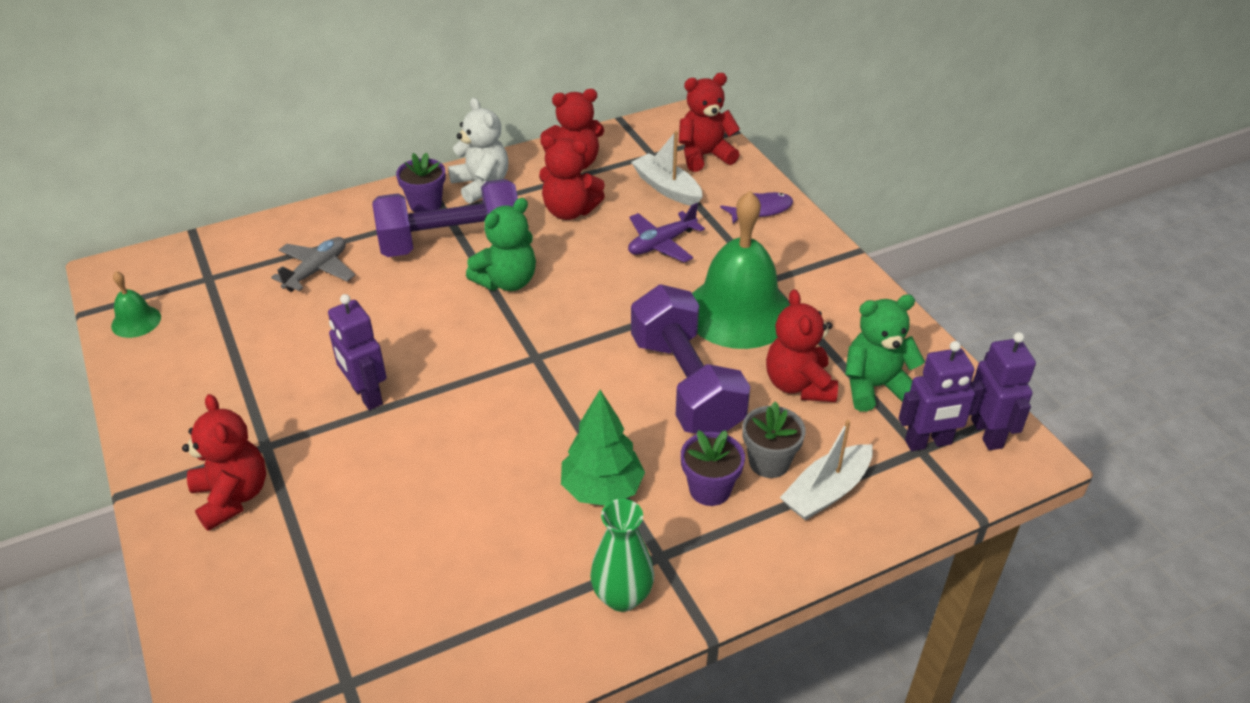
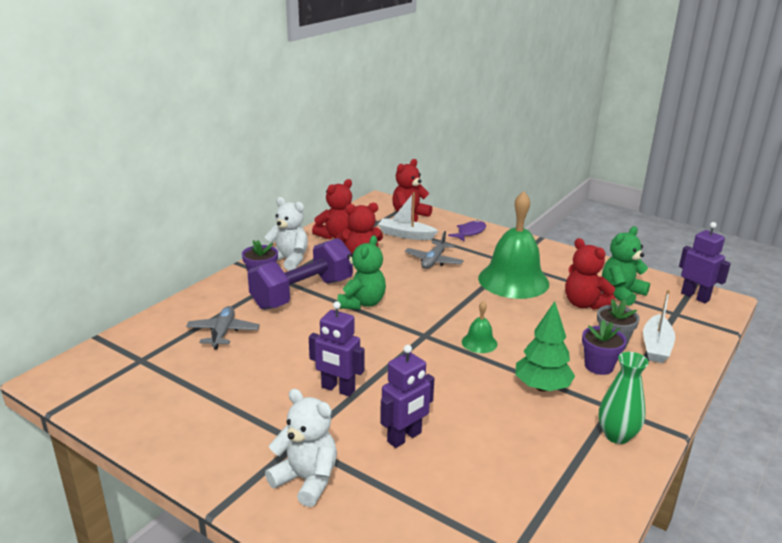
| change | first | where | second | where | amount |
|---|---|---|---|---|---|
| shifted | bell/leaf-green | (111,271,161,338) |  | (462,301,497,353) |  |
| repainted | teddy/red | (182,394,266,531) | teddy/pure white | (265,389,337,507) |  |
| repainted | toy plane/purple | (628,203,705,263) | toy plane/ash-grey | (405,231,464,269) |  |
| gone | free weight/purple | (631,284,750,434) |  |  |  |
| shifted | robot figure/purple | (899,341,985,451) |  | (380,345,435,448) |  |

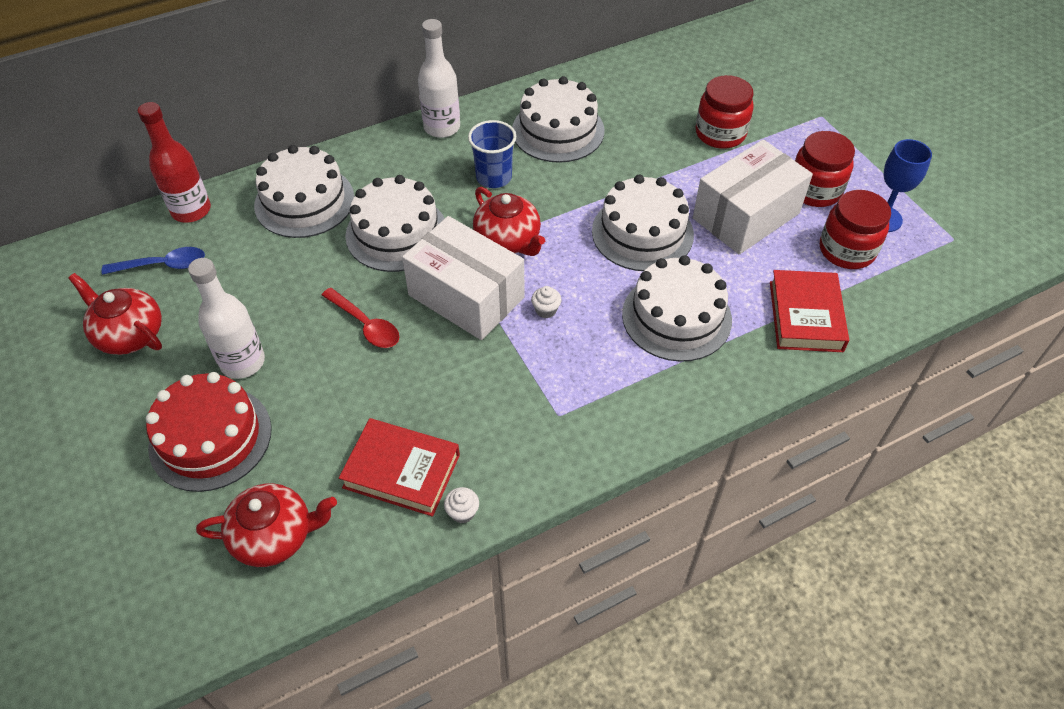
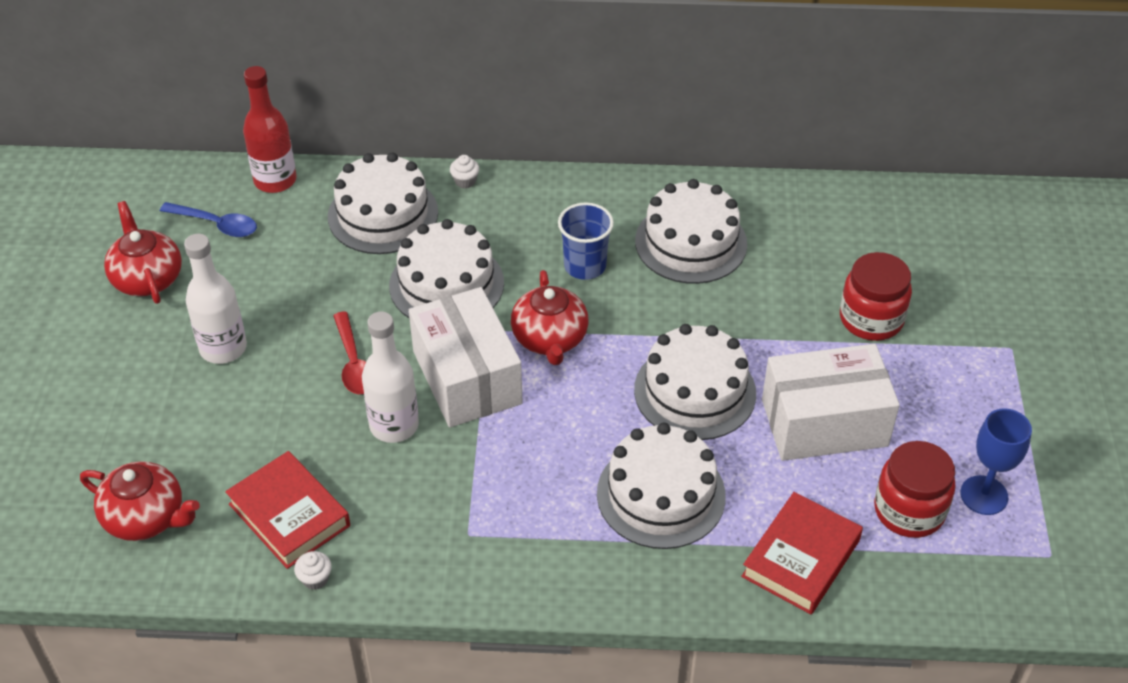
| change | first | where | second | where | amount |
|---|---|---|---|---|---|
| gone | gateau/red | (146,372,272,492) |  |  |  |
| shifted | flask/pure white | (418,19,460,138) |  | (362,312,419,443) |  |
| shifted | cupcake/pure white | (531,286,562,318) |  | (450,155,479,188) |  |
| gone | jam jar/red | (795,131,855,207) |  |  |  |

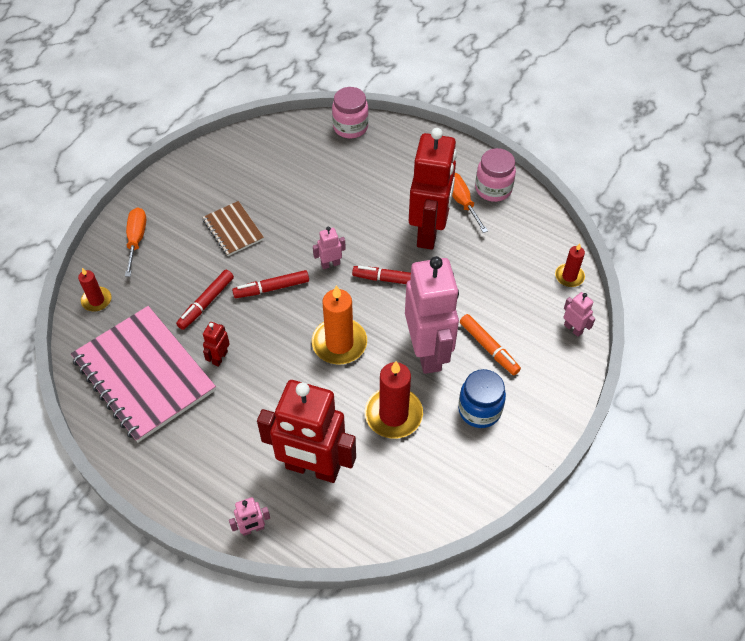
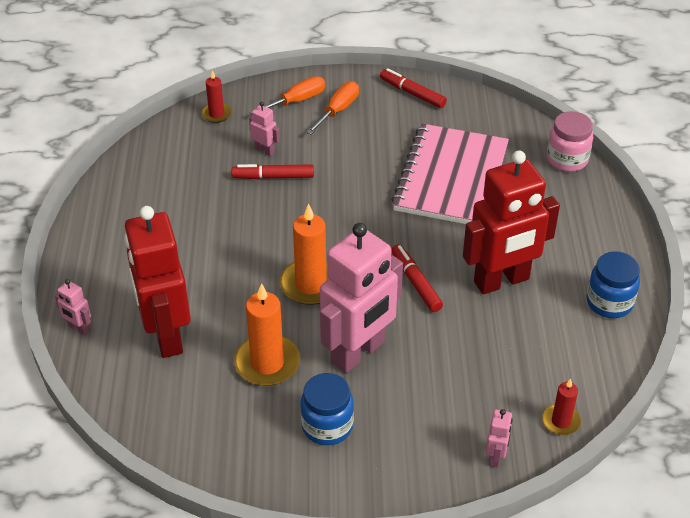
| change | first | where | second | where | amount |
|---|---|---|---|---|---|
| shifted | exercise book/rose-pink | (71,306,216,443) |  | (391,124,509,224) |  |
| gone | exercise book/russet | (202,201,264,256) |  |  |  |
| gone | robot figure/red | (203,322,230,367) |  |  |  |
| shifted | marker/red | (232,270,309,298) |  | (380,68,447,108) |  |
| shifted | robot figure/rose-pink | (313,227,346,269) |  | (249,102,280,156) |  |
| repainted | wax candle/red | (365,361,423,439) | wax candle/orange-coloured | (234,283,300,386) |  |
| shifted | hand screwdriver/orange-coloured | (452,173,488,233) |  | (306,81,359,134) |  |
| gone | marker/orange-coloured | (460,314,521,375) |  |  |  |
| repainted | jam jar/rose-pink | (475,148,516,202) | jam jar/cobalt | (587,251,640,318) |  |

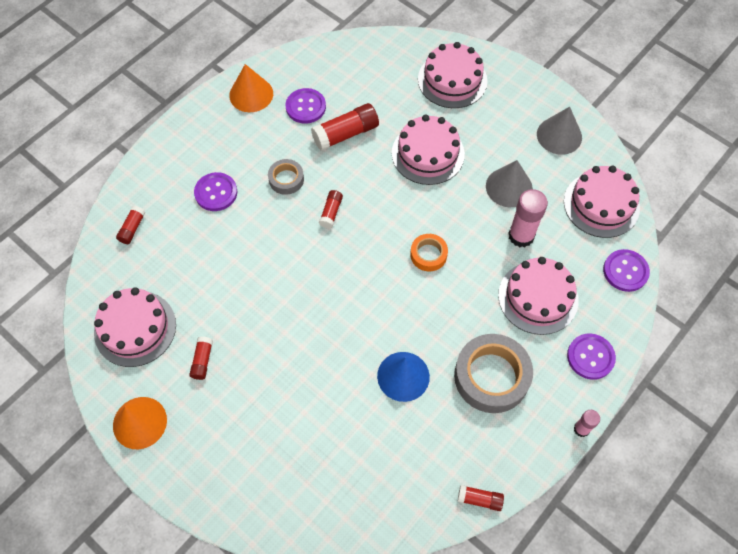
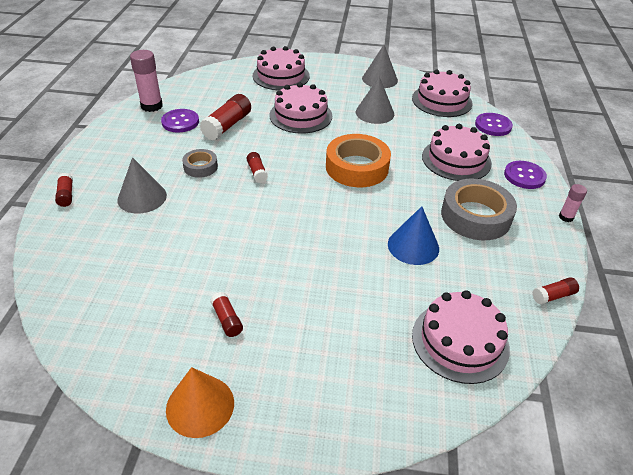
| change | first | where | second | where | amount |
|---|---|---|---|---|---|
| shifted | gateau/rose-pink | (94,287,176,367) |  | (412,290,510,384) |  |
| shifted | stick of glue/red | (116,206,146,244) |  | (55,173,73,207) |  |
| swapped | sewing button/purple | (194,172,237,211) | solid cone/ash-grey | (118,157,167,213) |  |
| gone | solid cone/orange-coloured | (229,64,273,112) |  |  |  |
| scaled | roll of tape/orange-coloured | (410,234,448,271) |  | (326,134,391,187) | x1.90 |
| shifted | stick of glue/rose-pink | (508,189,548,247) |  | (130,50,163,112) |  |

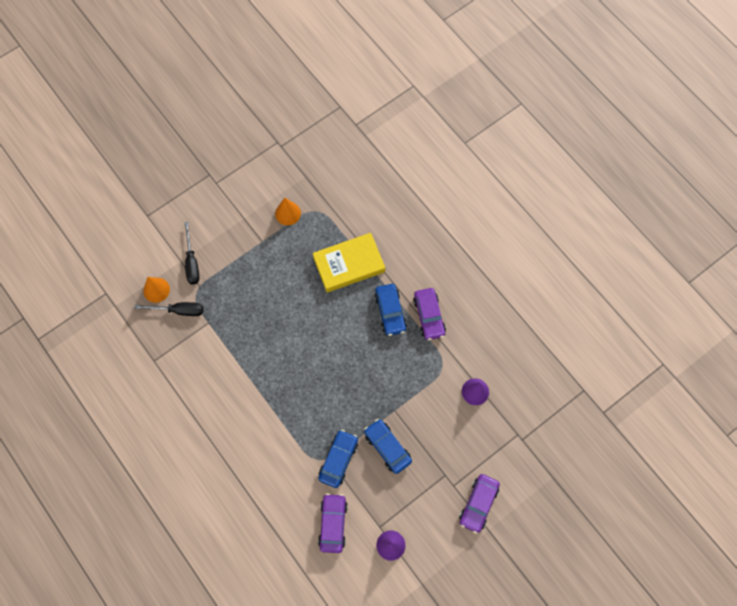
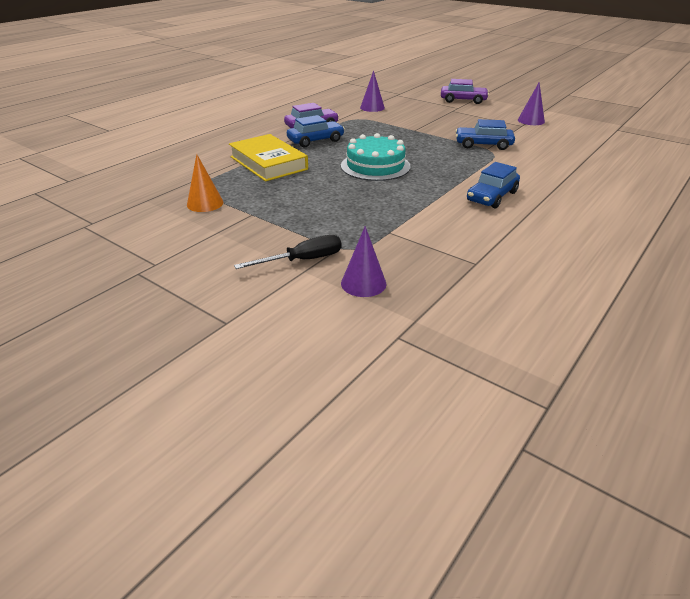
| change | first | where | second | where | amount |
|---|---|---|---|---|---|
| gone | hand screwdriver/jet-black | (134,302,203,316) |  |  |  |
| repainted | solid cone/orange-coloured | (143,277,170,303) | solid cone/purple | (341,226,386,297) |  |
| gone | automobile/purple | (318,493,348,553) |  |  |  |
| shifted | automobile/cobalt | (364,419,412,474) |  | (467,162,520,208) |  |
| new |  |  | gateau/turquoise | (341,133,411,181) |  |

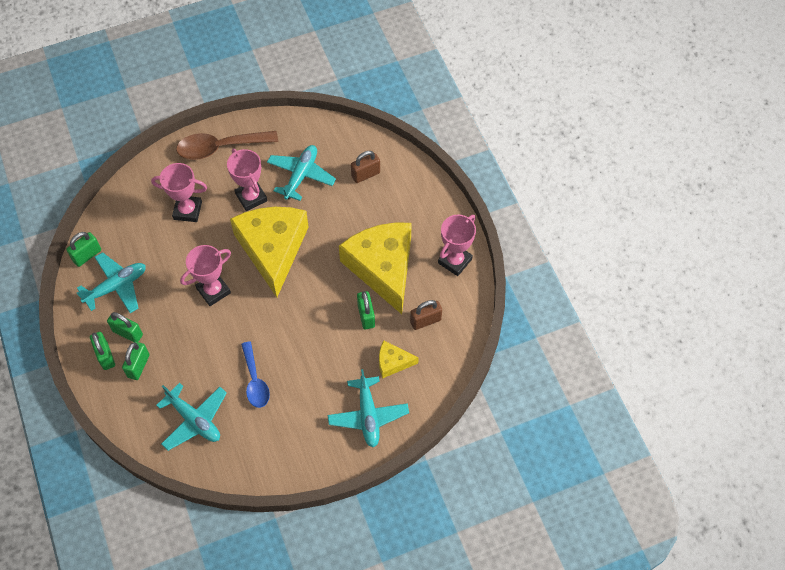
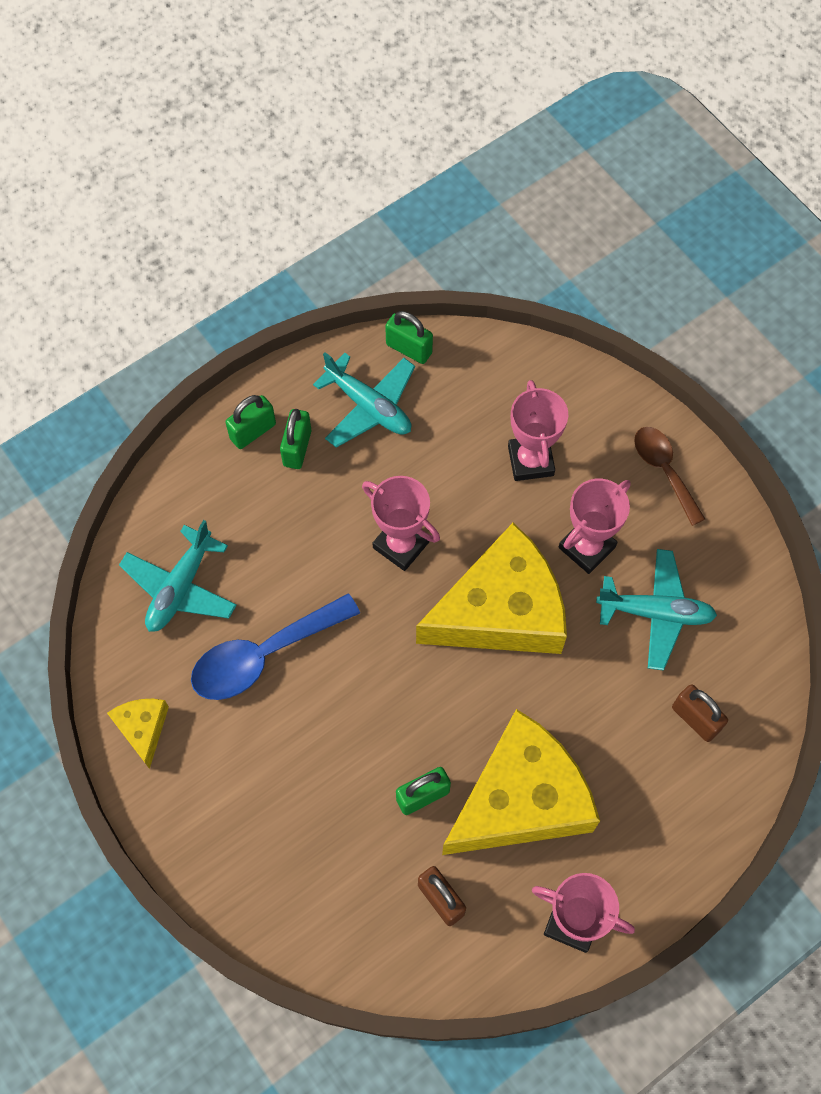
| change | first | where | second | where | amount |
|---|---|---|---|---|---|
| gone | small lock/leaf-green | (122,341,150,380) |  |  |  |
| scaled | tablespoon/russet | (176,131,278,160) |  | (634,427,705,526) | x0.66 |
| scaled | tablespoon/cobalt | (241,341,270,408) |  | (191,594,360,700) | x1.52 |
| gone | toy plane/turquoise | (328,369,409,448) |  |  |  |
| shifted | cheese/bright yellow | (379,341,419,379) |  | (107,699,169,769) |  |

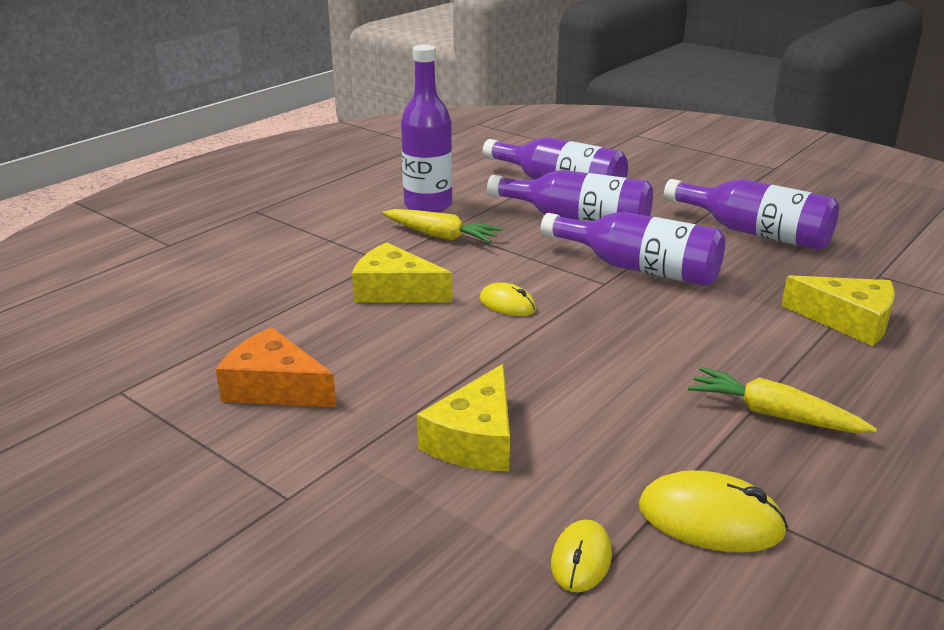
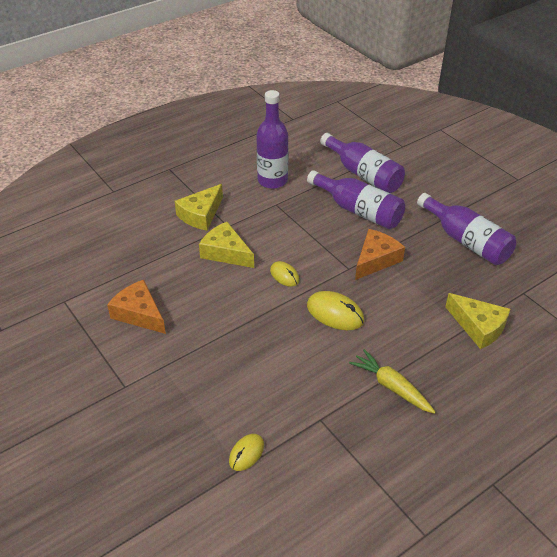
| change | first | where | second | where | amount |
|---|---|---|---|---|---|
| gone | root vegetable/bright yellow | (382,209,503,243) |  |  |  |
| shifted | cheese/bright yellow | (417,364,510,471) |  | (175,184,223,231) |  |
| swapped | flask/purple | (541,212,725,286) | cheese/orange-coloured | (355,229,405,280) |  |
| shifted | mouse/bright yellow | (639,470,788,552) |  | (307,291,364,330) |  |

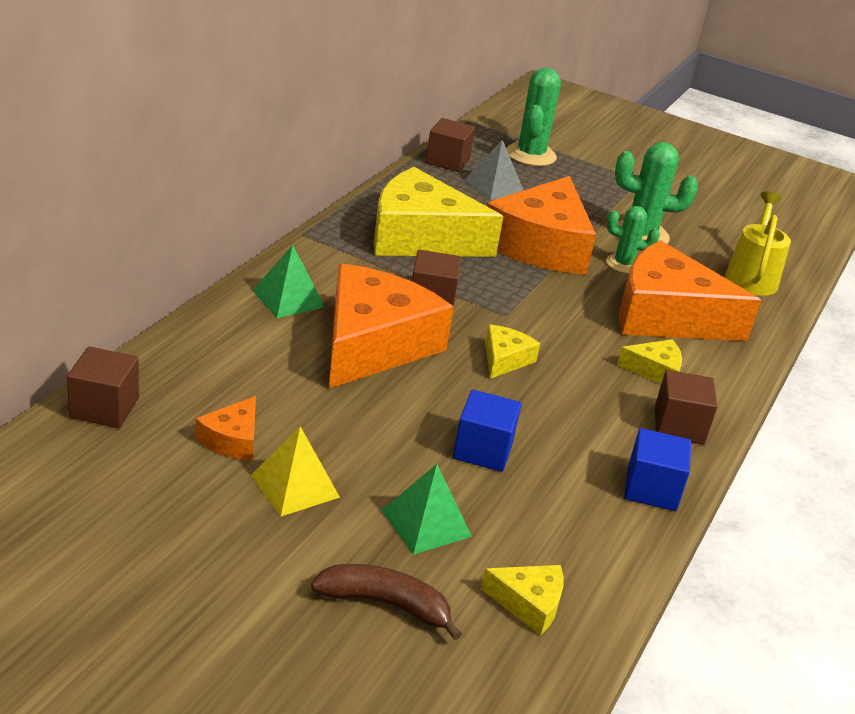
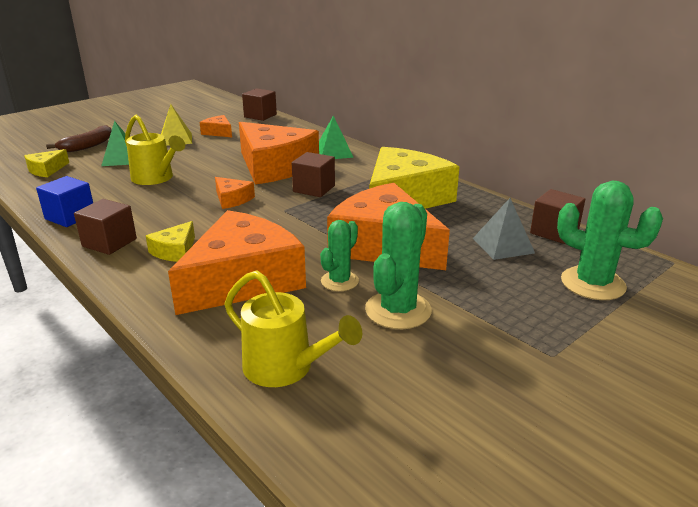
| change | first | where | second | where | amount |
|---|---|---|---|---|---|
| swapped | cube/cobalt | (453,390,522,472) | sprinkling can/bright yellow | (125,115,185,185) |  |
| repainted | cheese/bright yellow | (485,325,540,379) | cheese/orange-coloured | (215,177,255,209) |  |

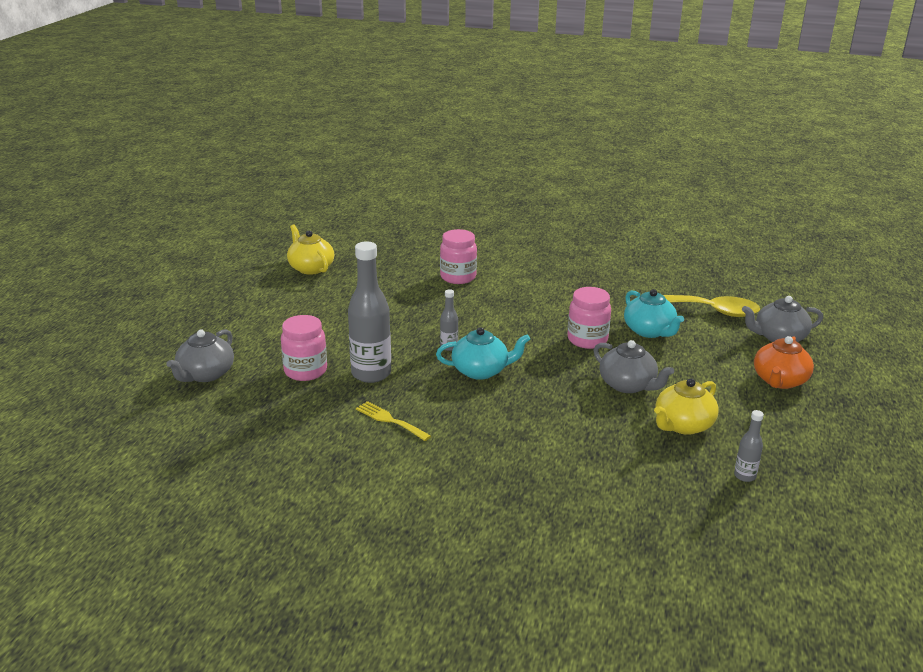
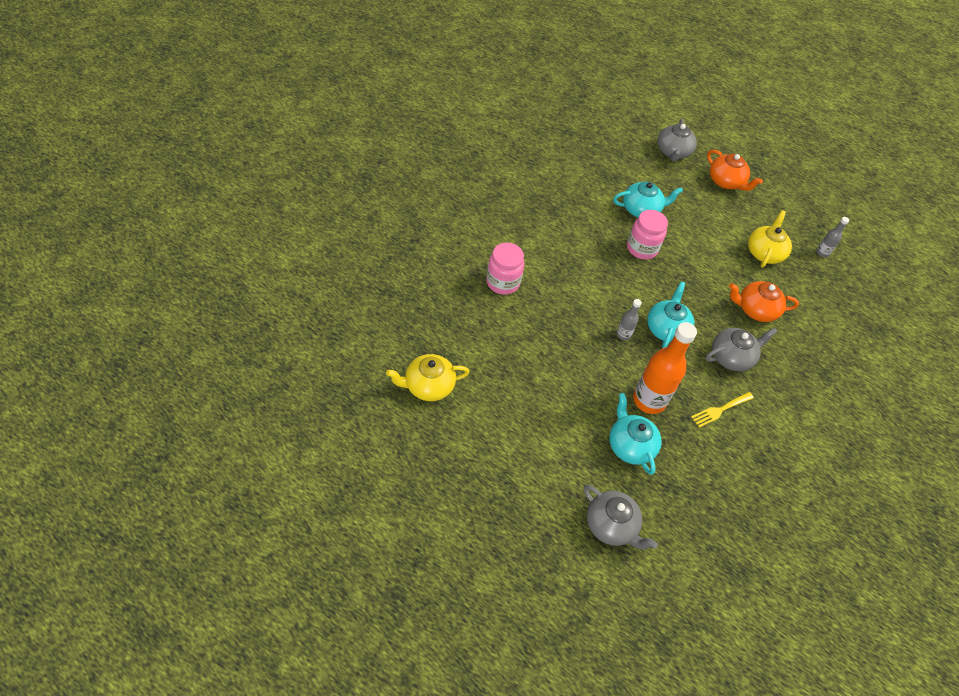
| change | first | where | second | where | amount |
|---|---|---|---|---|---|
| swapped | jam jar/rose-pink | (281,315,327,381) | tea pot/turquoise | (609,393,662,475) |  |
| repainted | flask/ash-grey | (348,241,391,383) | flask/orange-coloured | (633,322,697,414) |  |
| shifted | tea pot/ash-grey | (593,340,674,393) |  | (706,328,778,371) |  |
| rotated | tea pot/bright yellow | (654,378,719,435) |  | (748,210,792,268) | 135 degrees counterclockwise |
| gone | tablespoon/bright yellow | (663,295,760,317) |  |  |  |
| new |  |  | tea pot/orange-coloured | (729,281,799,322) |  |

